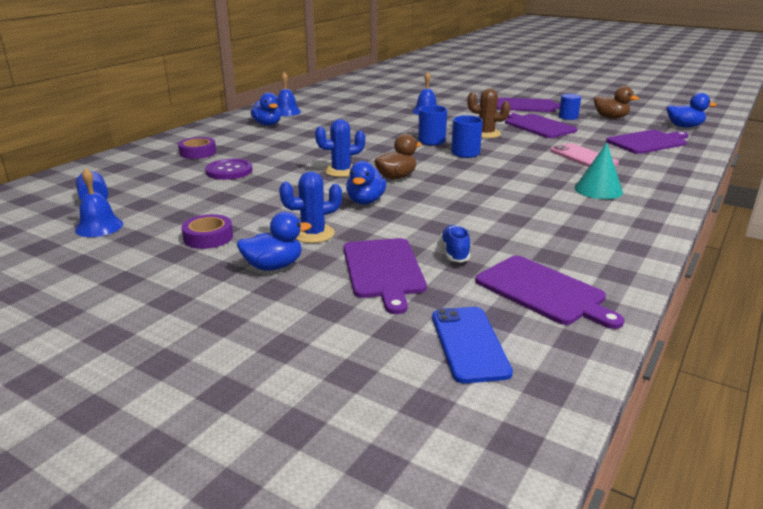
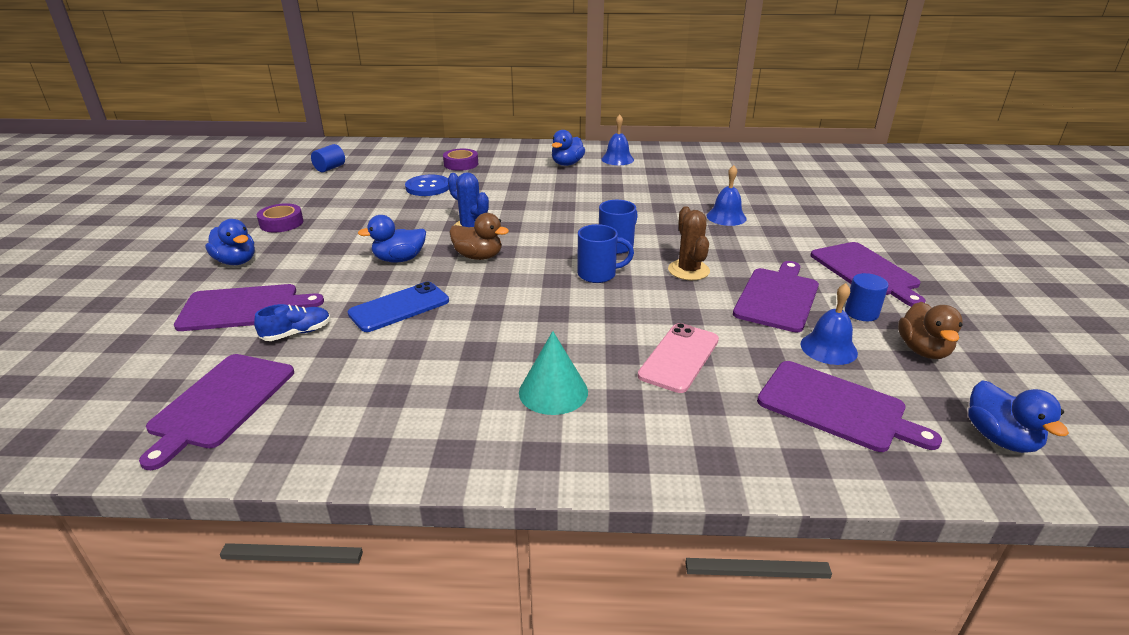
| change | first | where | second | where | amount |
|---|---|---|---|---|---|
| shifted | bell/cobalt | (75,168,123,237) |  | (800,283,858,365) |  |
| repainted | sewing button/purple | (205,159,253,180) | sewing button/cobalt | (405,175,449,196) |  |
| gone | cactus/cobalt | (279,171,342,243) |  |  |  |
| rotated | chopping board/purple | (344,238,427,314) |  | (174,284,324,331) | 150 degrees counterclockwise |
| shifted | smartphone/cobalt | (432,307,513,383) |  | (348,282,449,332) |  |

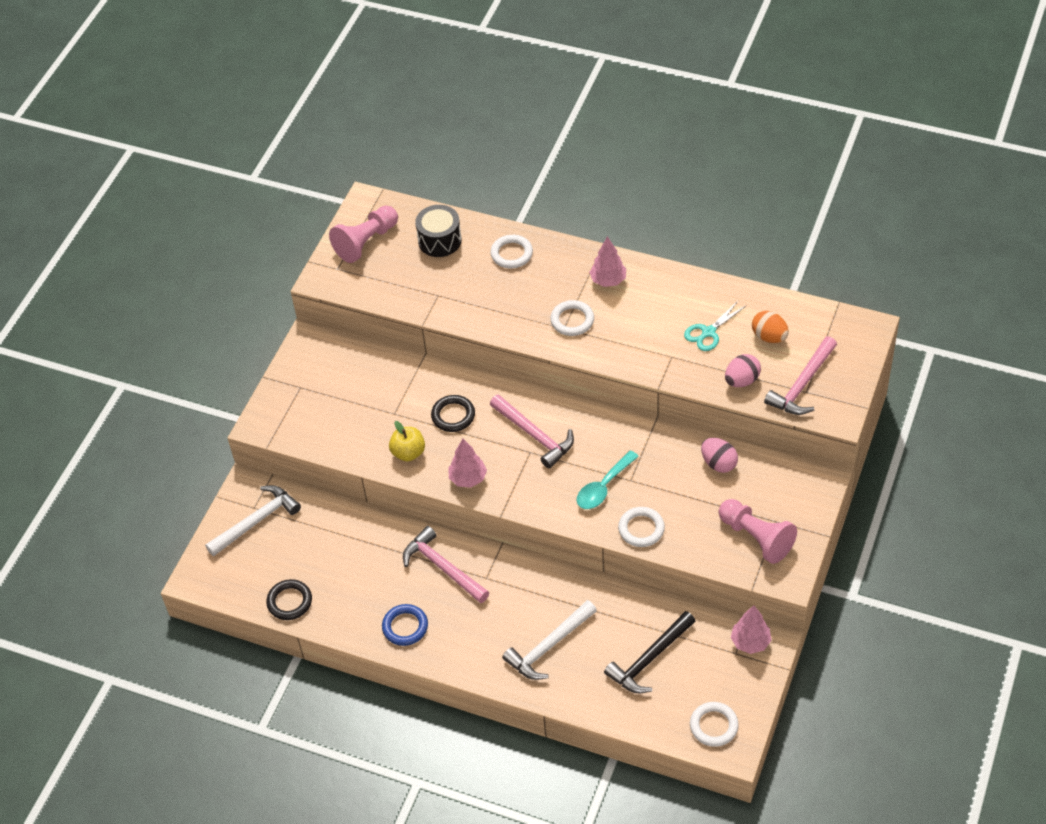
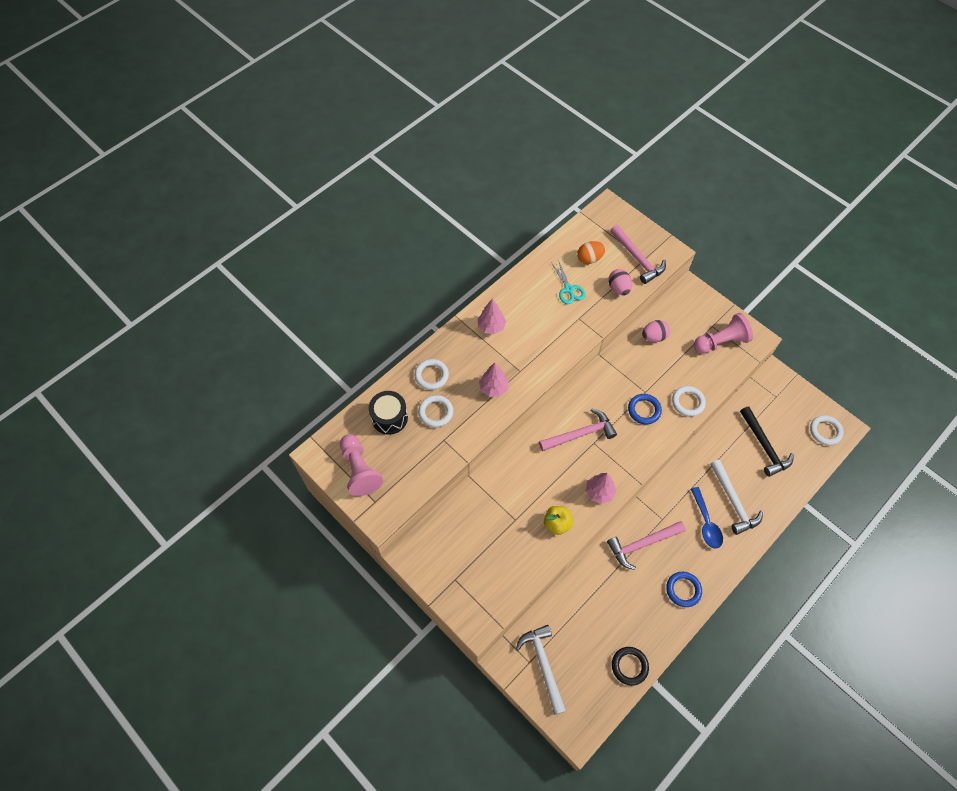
| change | first | where | second | where | amount |
|---|---|---|---|---|---|
| gone | ring/jet-black | (431,395,475,432) |  |  |  |
| shifted | ring/pure white | (550,300,594,336) |  | (418,395,453,427) |  |
| swapped | tablespoon/turquoise | (577,450,639,509) | ring/cobalt | (628,394,662,424) |  |
| shifted | fir tree/rose-pink | (731,606,772,654) |  | (479,363,509,397) |  |
| new |  |  | tablespoon/cobalt | (691,487,723,549) |  |

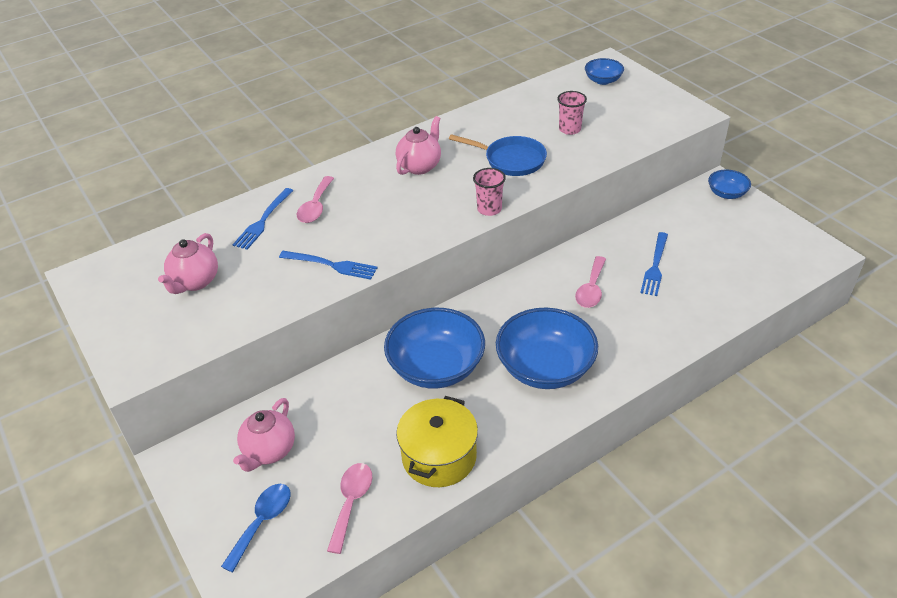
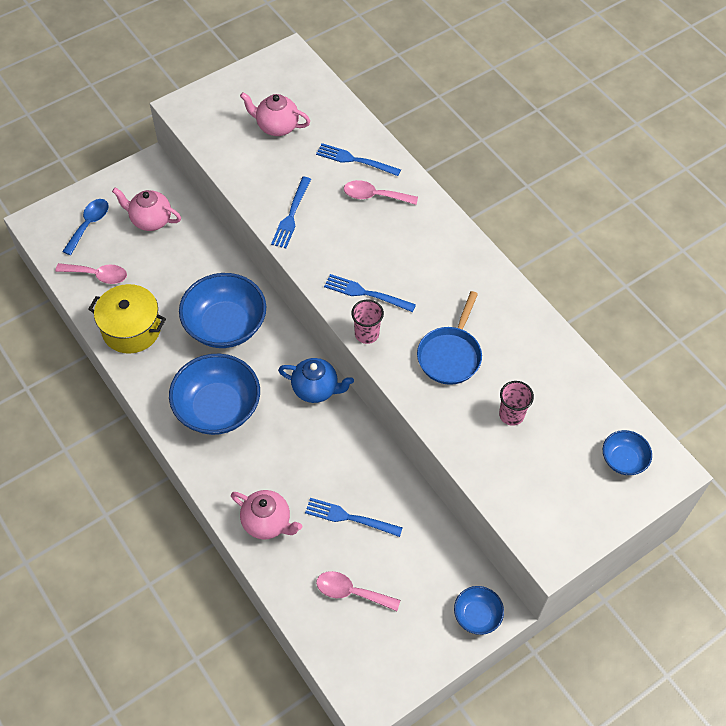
| change | first | where | second | where | amount |
|---|---|---|---|---|---|
| rotated | tablespoon/cobalt | (221,484,291,573) |  | (62,199,109,255) | 90 degrees counterclockwise |
| shifted | tea pot/rose-pink | (396,116,441,175) |  | (231,490,302,539) |  |
| shifted | tablespoon/rose-pink | (575,256,606,308) |  | (316,571,400,611) |  |
| new |  |  | tea pot/cobalt | (278,358,354,403) |  |
| new |  |  | table fork/cobalt | (324,274,416,312) |  |

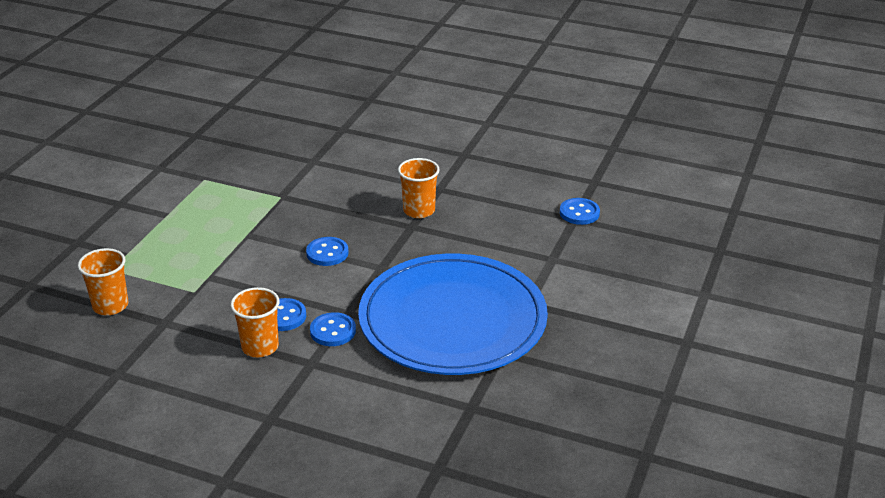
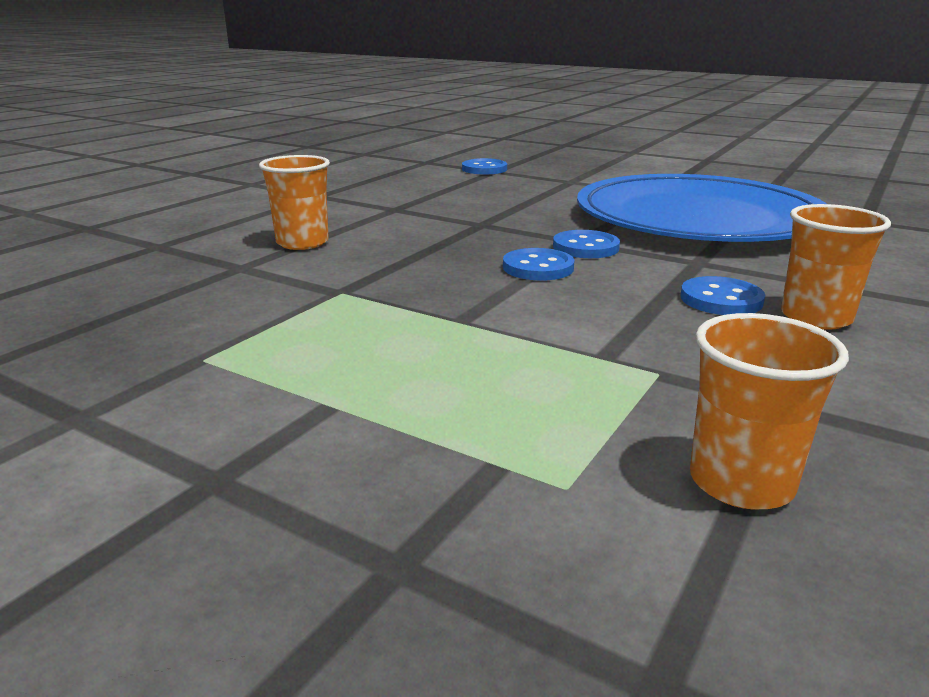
| change | first | where | second | where | amount |
|---|---|---|---|---|---|
| shifted | sewing button/cobalt | (310,312,356,346) |  | (553,230,620,258) |  |
| shifted | cup/orange-coloured | (398,158,440,218) |  | (259,155,330,250) |  |

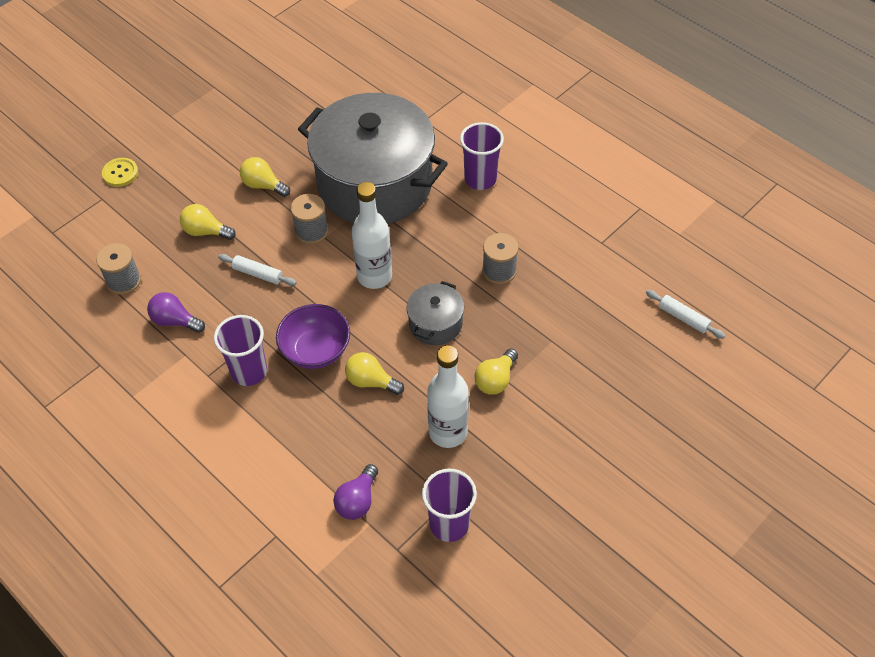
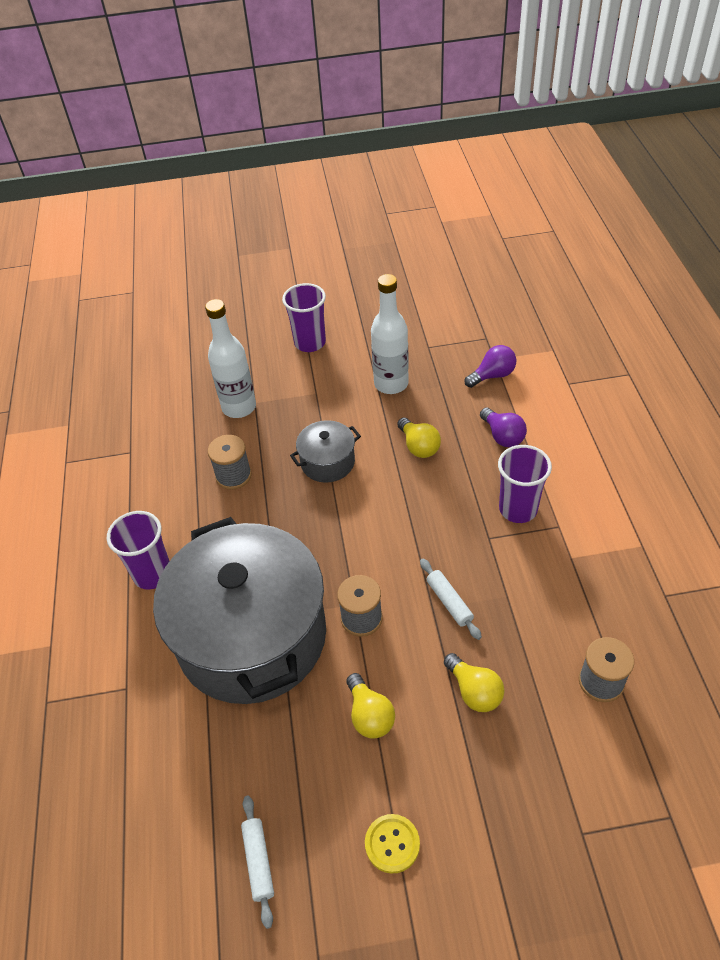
| change | first | where | second | where | amount |
|---|---|---|---|---|---|
| shifted | sewing button/bright yellow | (102,158,138,187) |  | (365,814,420,874) |  |
| shifted | bulb/purple | (147,292,205,333) |  | (480,408,527,447) |  |
| gone | bowl/purple | (276,304,350,369) |  |  |  |
| shifted | flask/pure white | (352,182,392,289) |  | (205,299,256,418) |  |
| shifted | cup/purple | (422,468,477,542) |  | (282,283,326,352) |  |
| gone | bulb/bright yellow | (474,348,518,395) |  |  |  |
| shifted | pastry roller/pure white | (646,290,725,339) |  | (241,795,274,929) |  |

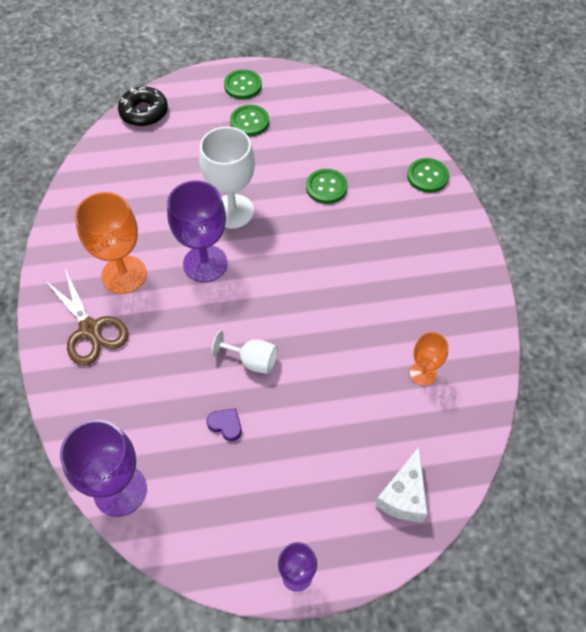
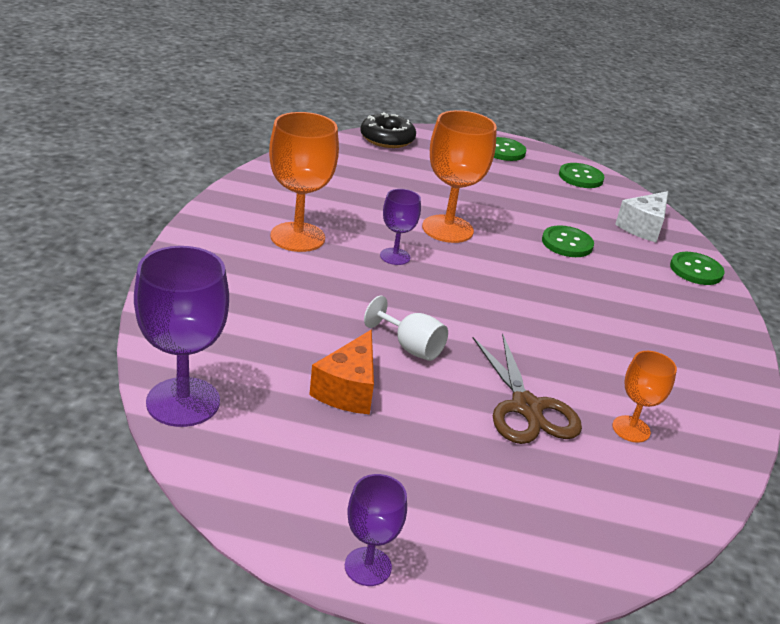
| change | first | where | second | where | amount |
|---|---|---|---|---|---|
| shifted | shears/russet | (46,269,129,366) |  | (473,333,582,444) |  |
| scaled | chalice/purple | (167,180,228,283) |  | (380,189,421,265) | x0.55 |
| repainted | chalice/pure white | (199,127,255,229) | chalice/orange-coloured | (422,110,497,243) |  |
| swapped | heart/purple | (207,408,242,441) | cheese/orange-coloured | (309,330,374,414) |  |
| shifted | sewing button/leaf-green | (230,105,269,136) |  | (559,163,605,188) |  |
| shifted | cheese/pure white | (375,447,428,522) |  | (615,191,668,242) |  |

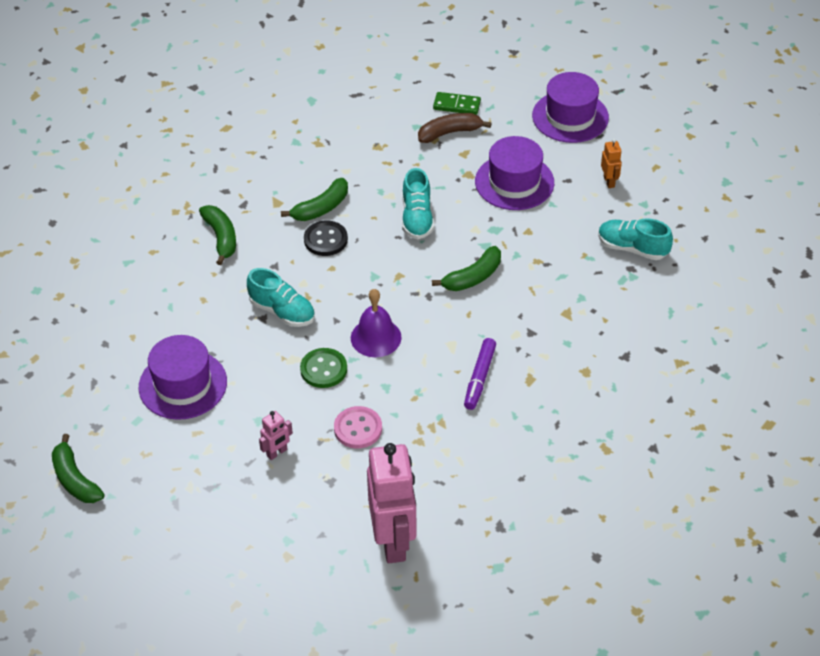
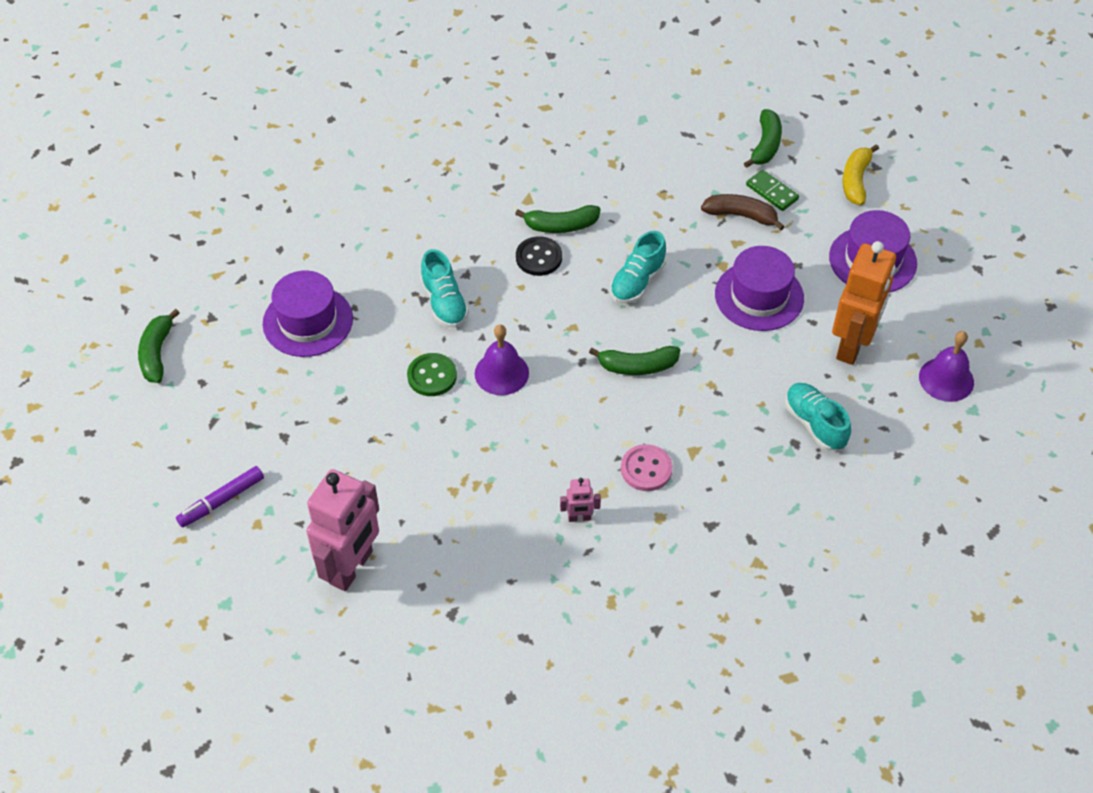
| change | first | where | second | where | amount |
|---|---|---|---|---|---|
| shifted | toy banana/leaf-green | (199,205,236,265) |  | (744,109,782,168) |  |
| shifted | robot figure/rose-pink | (259,411,293,460) |  | (560,478,601,522) |  |
| shifted | sewing button/rose-pink | (334,406,382,448) |  | (621,444,673,491) |  |
| shifted | marker/purple | (464,338,496,410) |  | (176,466,264,527) |  |
| scaled | robot figure/orange-coloured | (601,138,622,188) |  | (832,241,896,365) | x2.31 |
| new |  |  | toy banana/bright yellow | (842,144,879,205) |  |
| new |  |  | bell/purple | (919,331,974,402) |  |

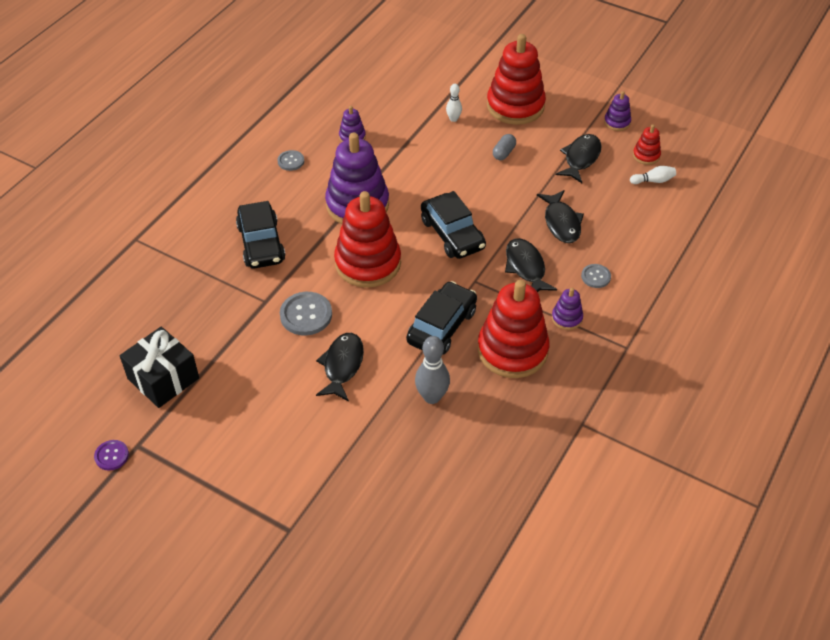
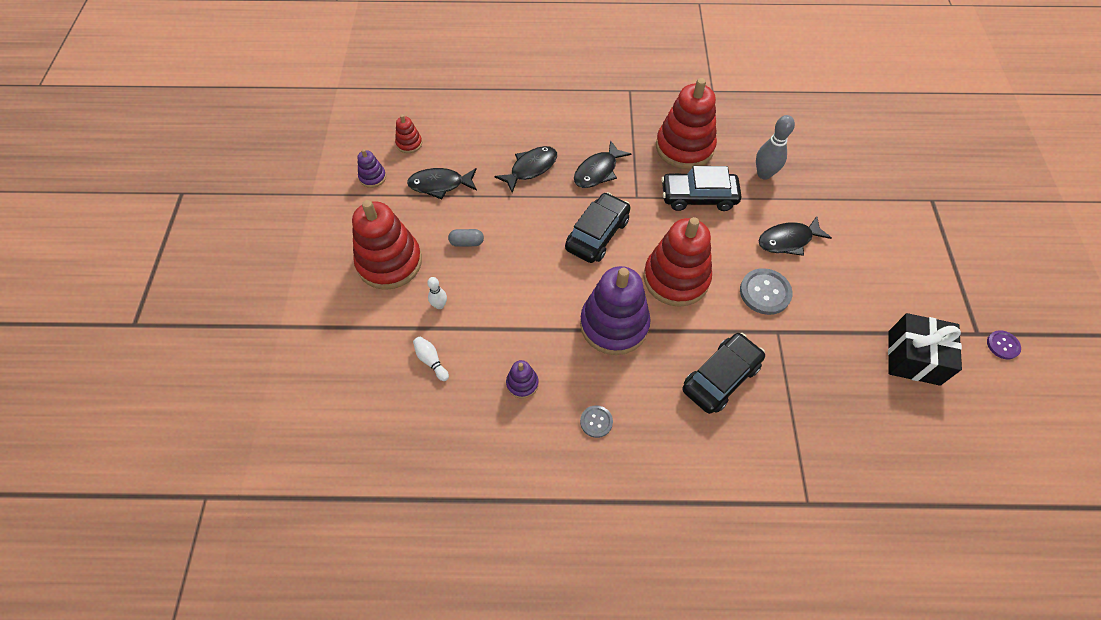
| change | first | where | second | where | amount |
|---|---|---|---|---|---|
| gone | stacking toy/purple | (552,288,583,330) |  |  |  |
| gone | sewing button/ash-grey | (581,264,611,288) |  |  |  |
| shifted | skittle/pure white | (630,166,676,184) |  | (413,337,449,381) |  |

